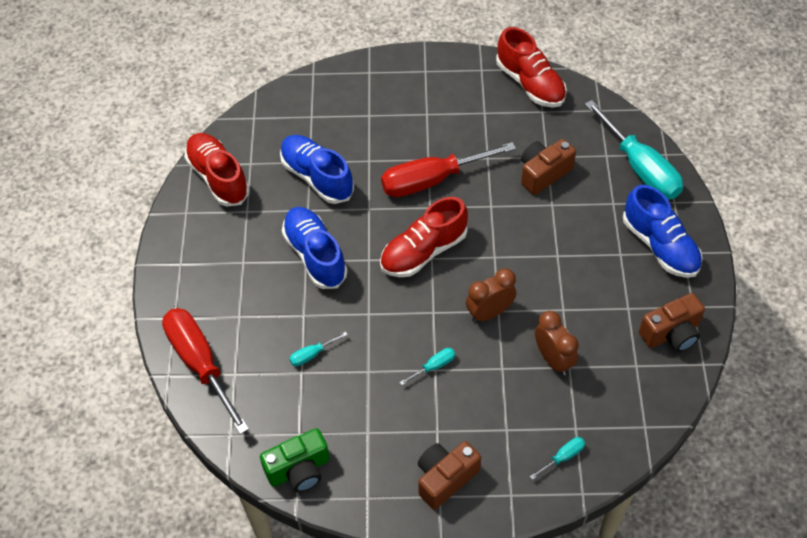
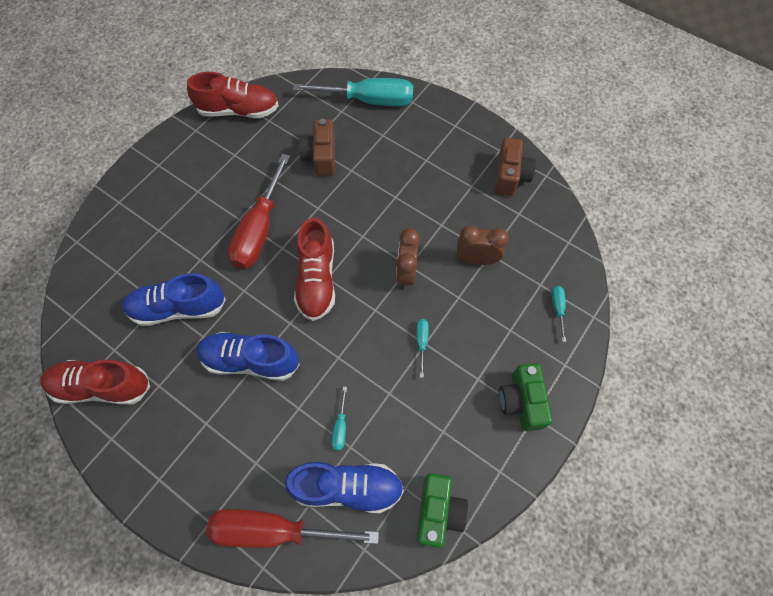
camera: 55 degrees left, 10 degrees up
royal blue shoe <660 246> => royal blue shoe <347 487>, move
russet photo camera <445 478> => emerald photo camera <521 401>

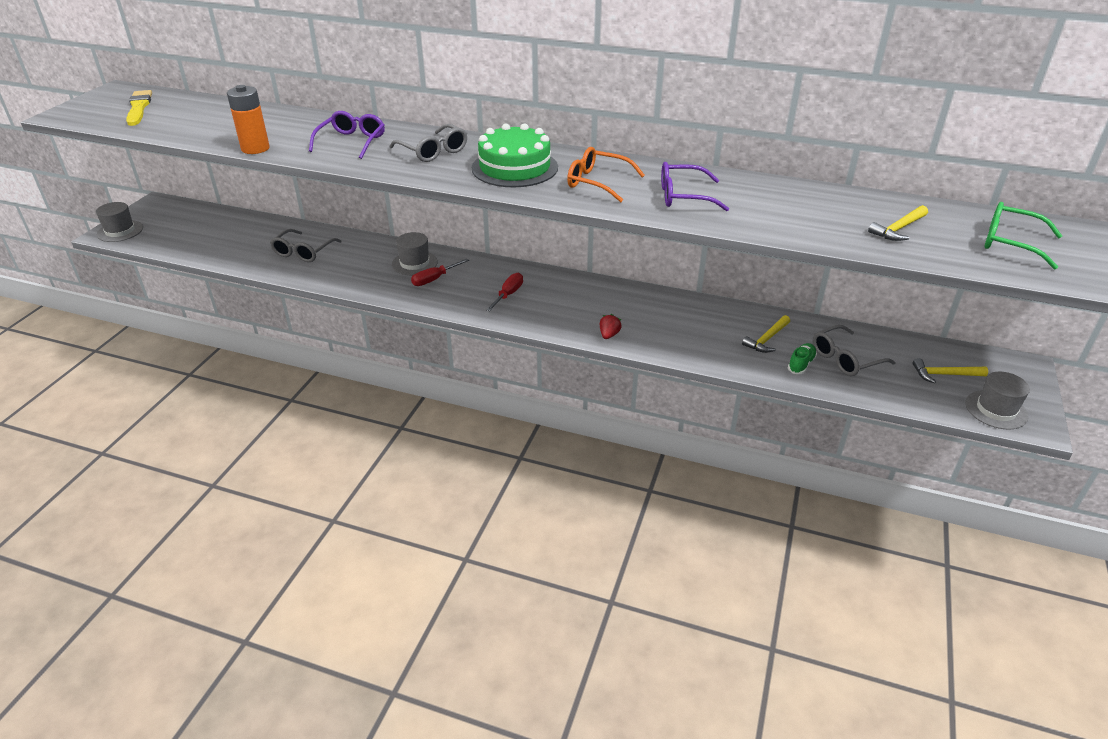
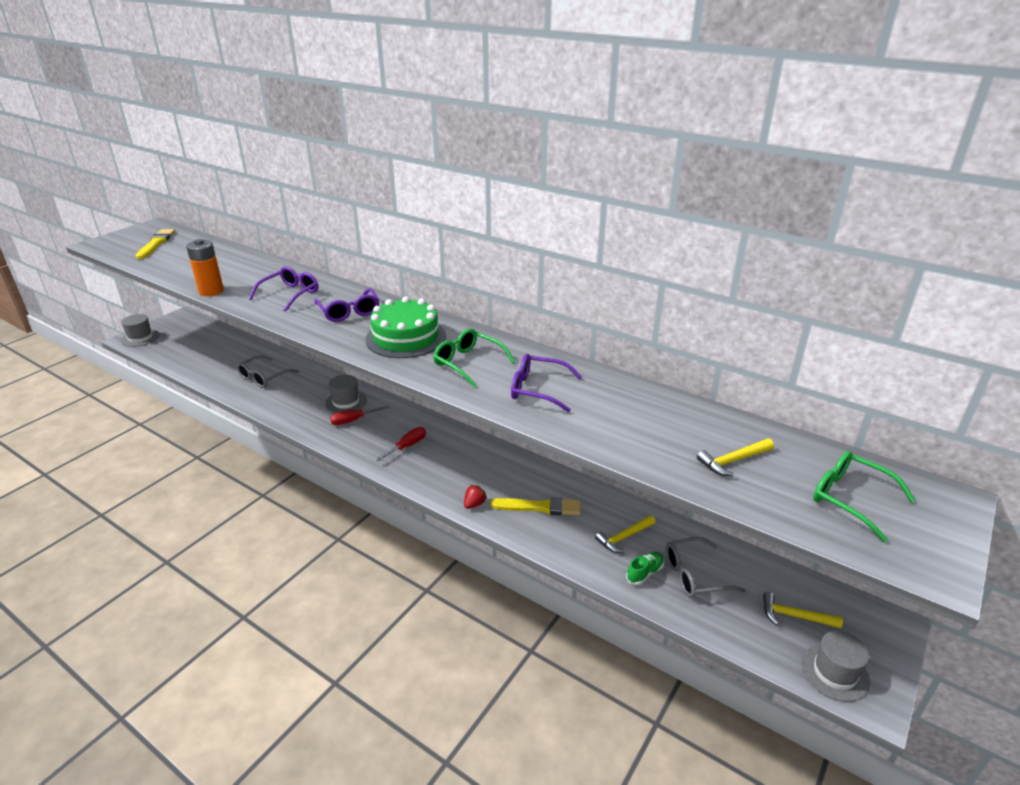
camera: 15 degrees right, 5 degrees down
gray eyeglasses <433 151> => royal purple eyeglasses <349 312>
bright orange eyeglasses <597 182> => emerald eyeglasses <468 363>
nothing => yellow brush <539 507>

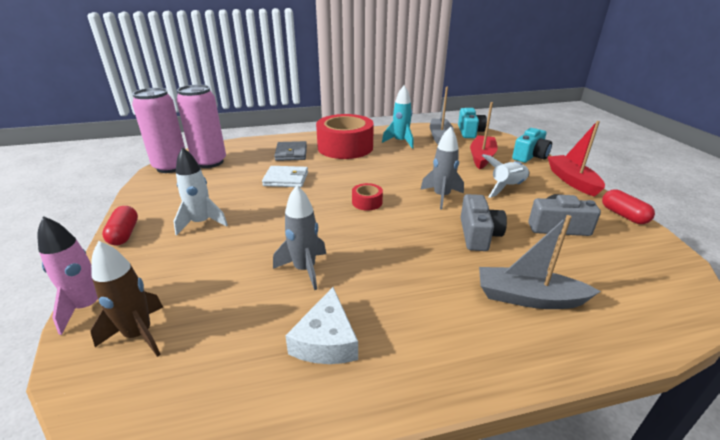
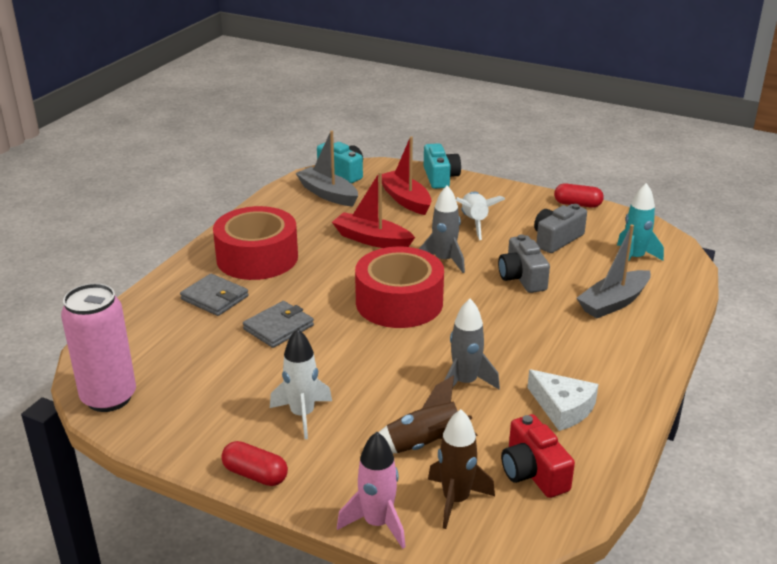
camera: 50 degrees left, 0 degrees up
white card wallet <286 179> => gray card wallet <278 327>
crimson toy boat <572 181> => crimson toy boat <372 240>, move
crimson tape <367 202> => crimson tape <399 302>, x2.37
nothing => russet rocket <423 445>
gray photo camera <478 234> => gray photo camera <522 277>, 150 degrees counterclockwise
nothing => crimson photo camera <533 472>
turquoise rocket <400 142> => turquoise rocket <634 258>, move
rose-pink tin <209 162> => nothing

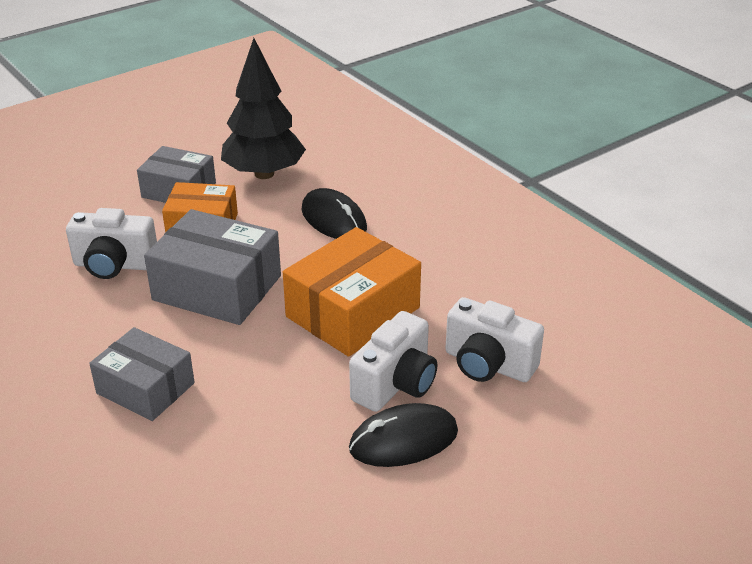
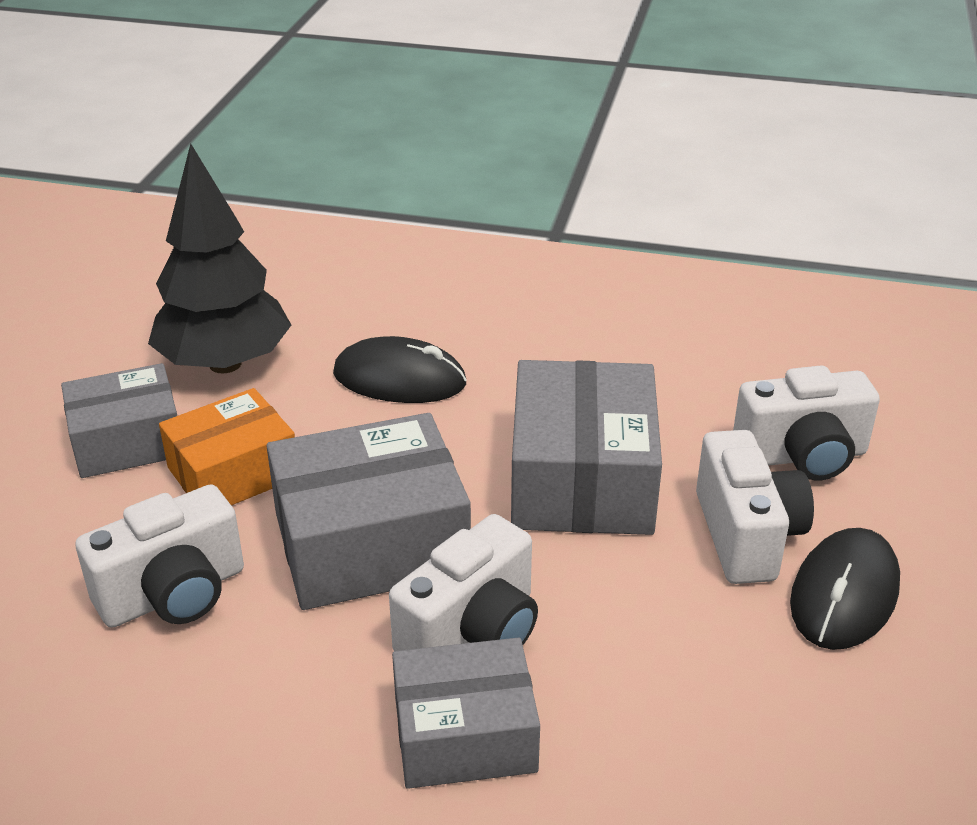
camera: 40 degrees left, 0 degrees up
nothing => white photo camera <472 632>
bright orange box <353 312> => gray box <582 479>

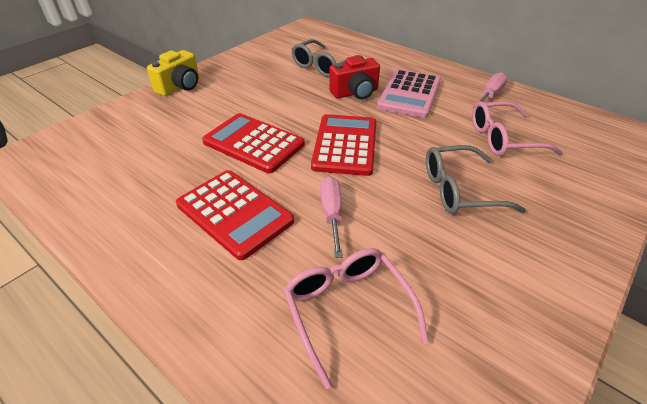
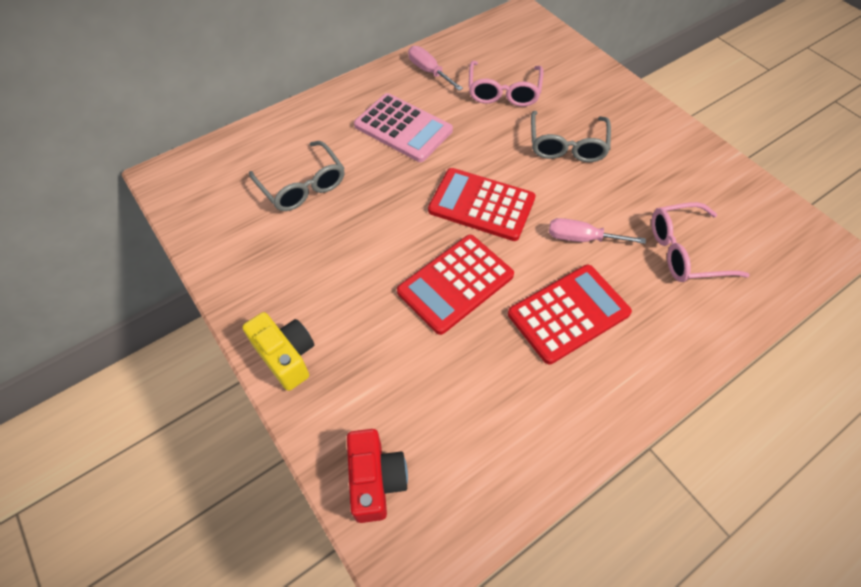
camera: 75 degrees left, 15 degrees up
crimson photo camera <355 93> => crimson photo camera <376 480>, move

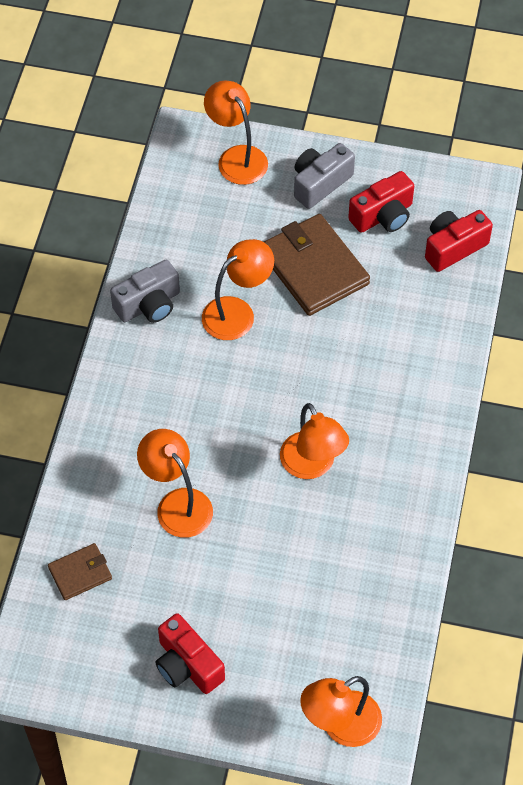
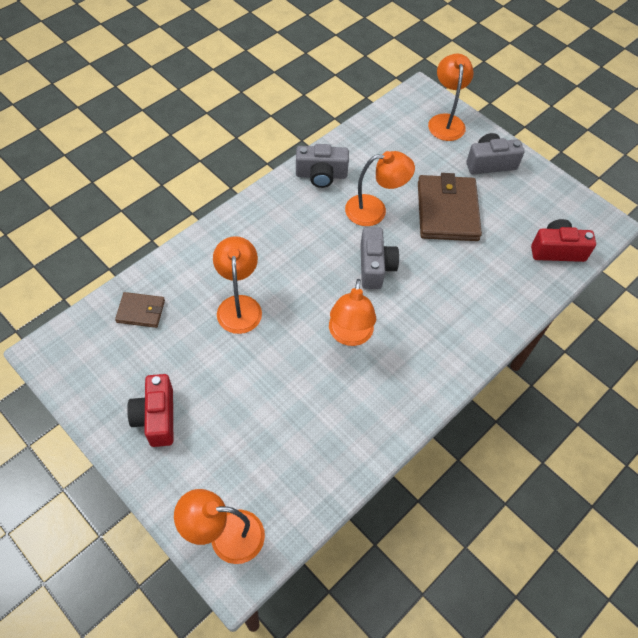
camera: 30 degrees right, 0 degrees up
nothing => gray photo camera <375 267>
crimson photo camera <383 216> => nothing

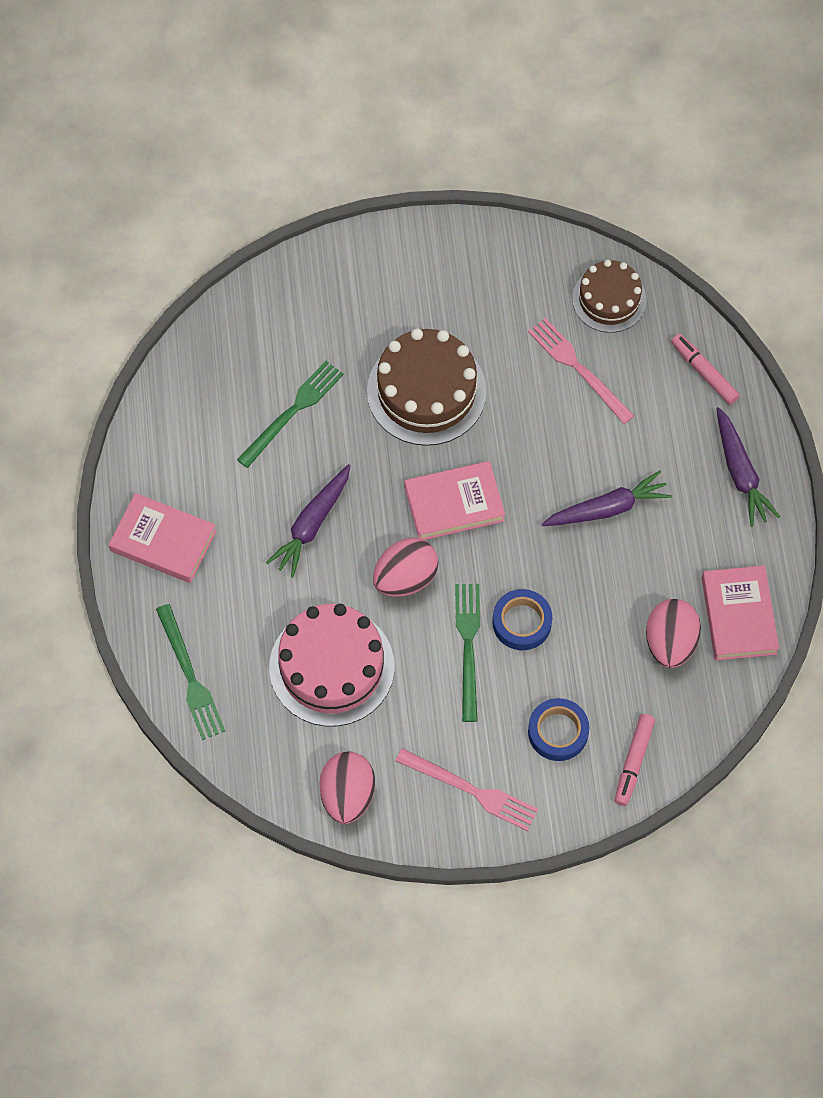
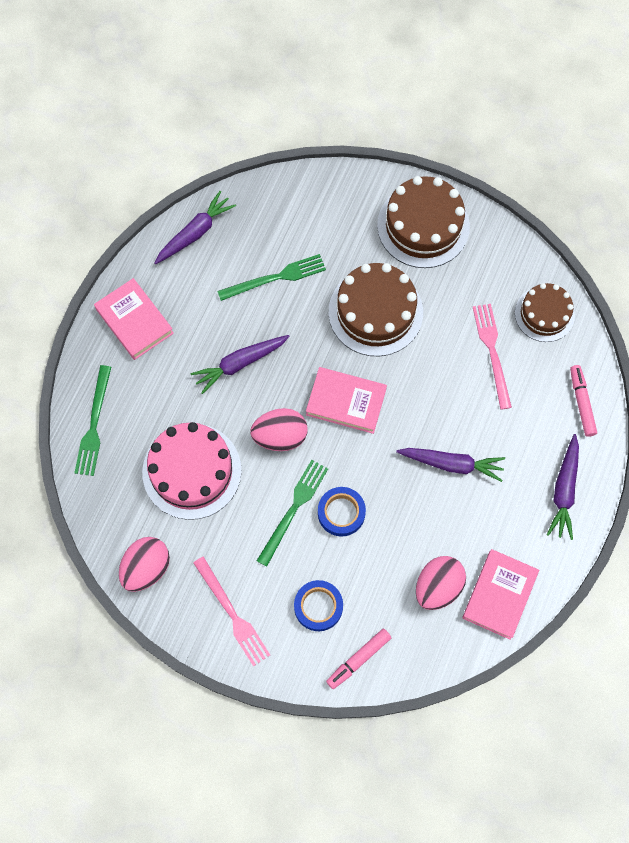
camera: 30 degrees right, 5 degrees up
nothing => royal purple carrot <195 233>
nothing => russet gateau <423 226>

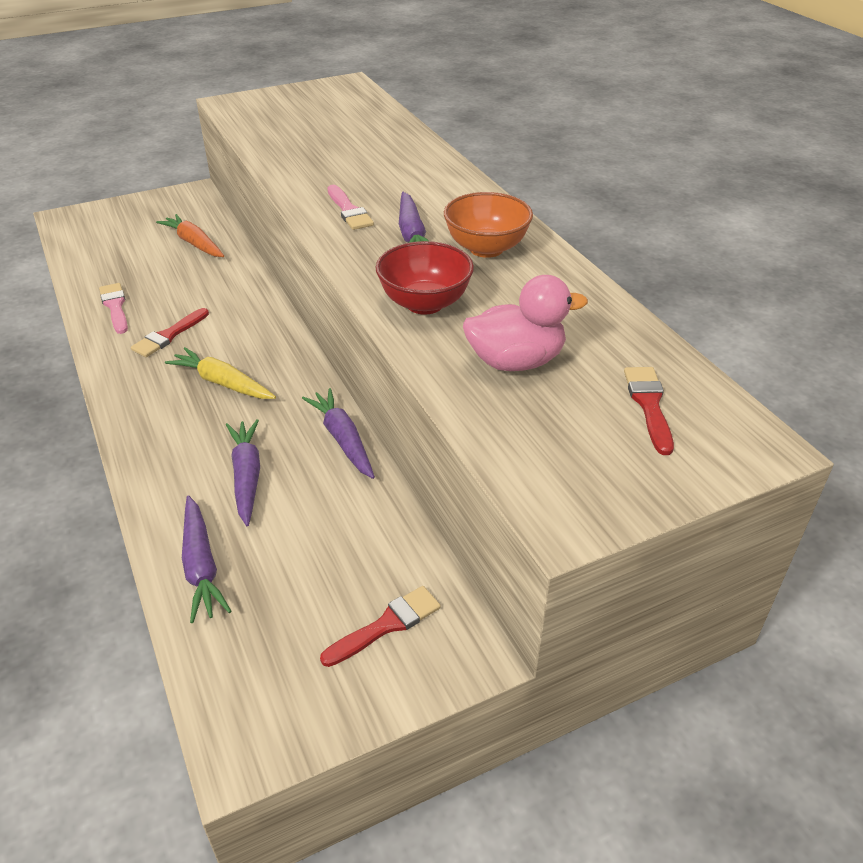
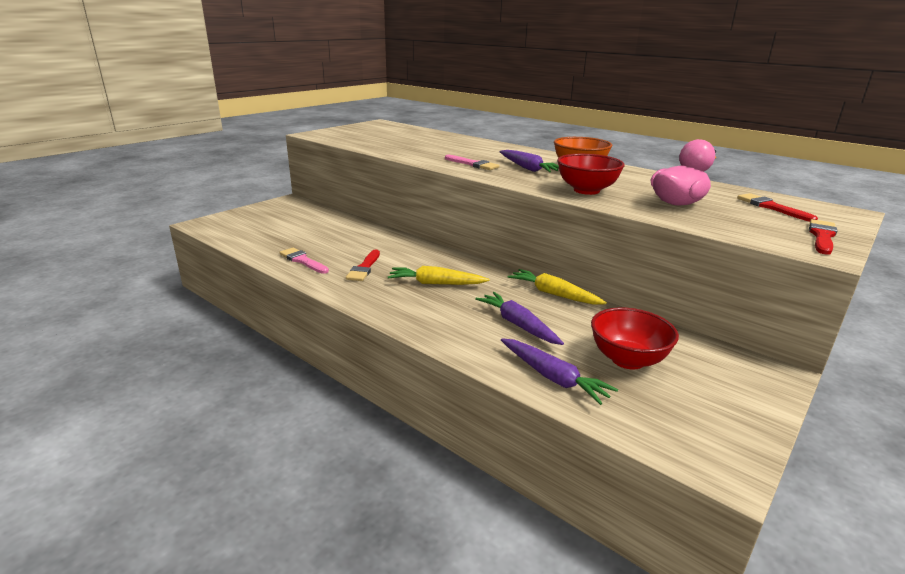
camera: 25 degrees left, 15 degrees down
royal purple carrot <343 439> => yellow carrot <553 294>
nothing => crimson serving bowl <627 360>
crimson brush <386 625> => crimson brush <822 236>, move
bright orange carrot <194 243> => nothing

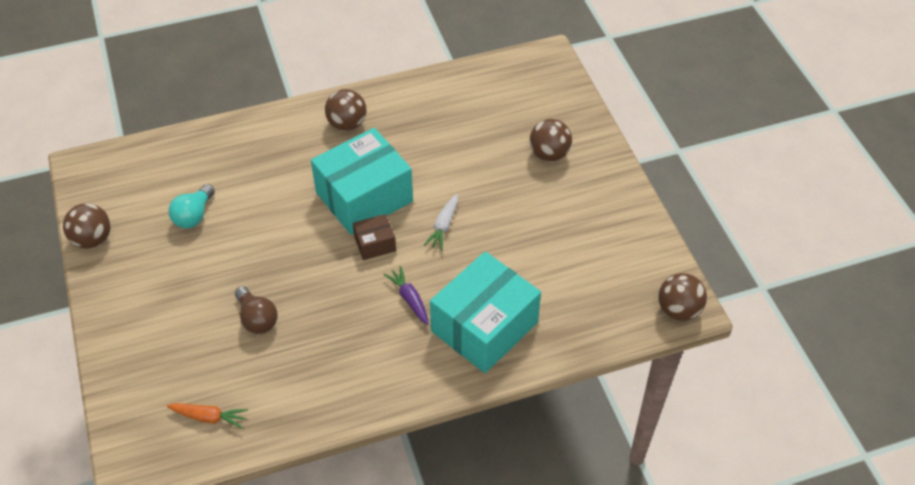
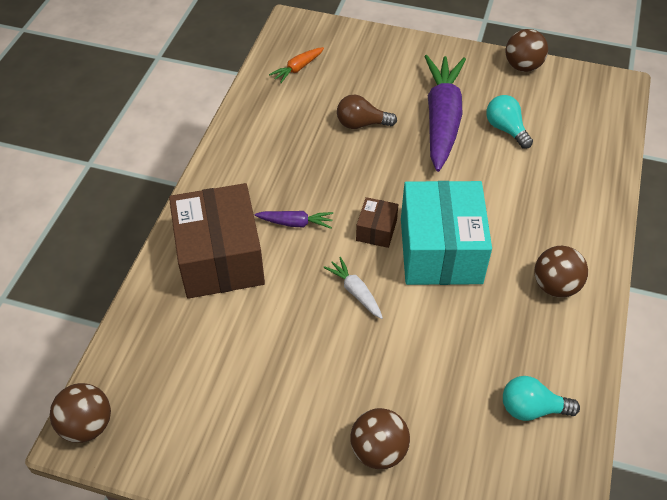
camera: 125 degrees right, 0 degrees up
turquoise box <484 327> => russet box <220 258>
nothing => royal purple carrot <442 119>
nothing => turquoise bulb <531 408>

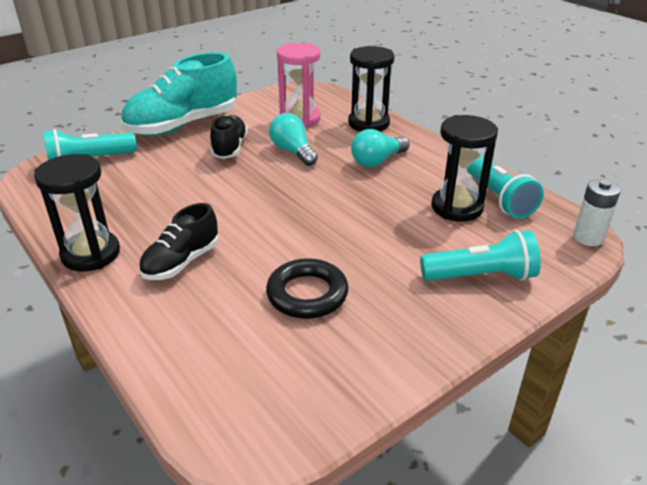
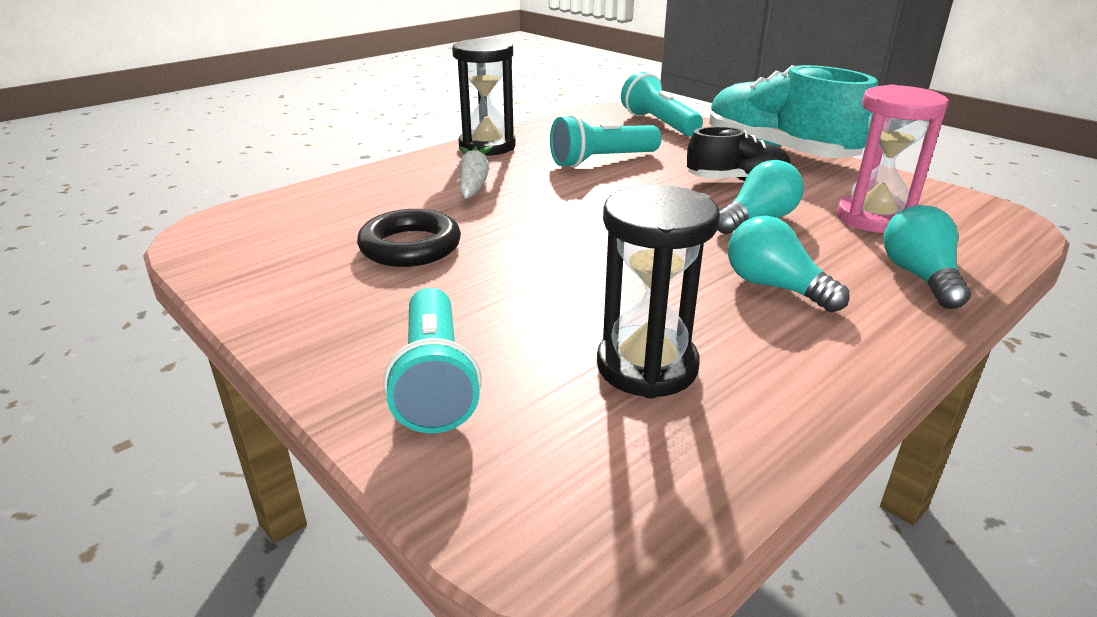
camera: 85 degrees right, 5 degrees down
ebony shoe <181 262> => white carrot <474 181>
turquoise flashlight <498 198> => turquoise flashlight <602 161>, move
ebony hourglass <368 123> => turquoise bulb <920 277>
white battery <588 238> => nothing

